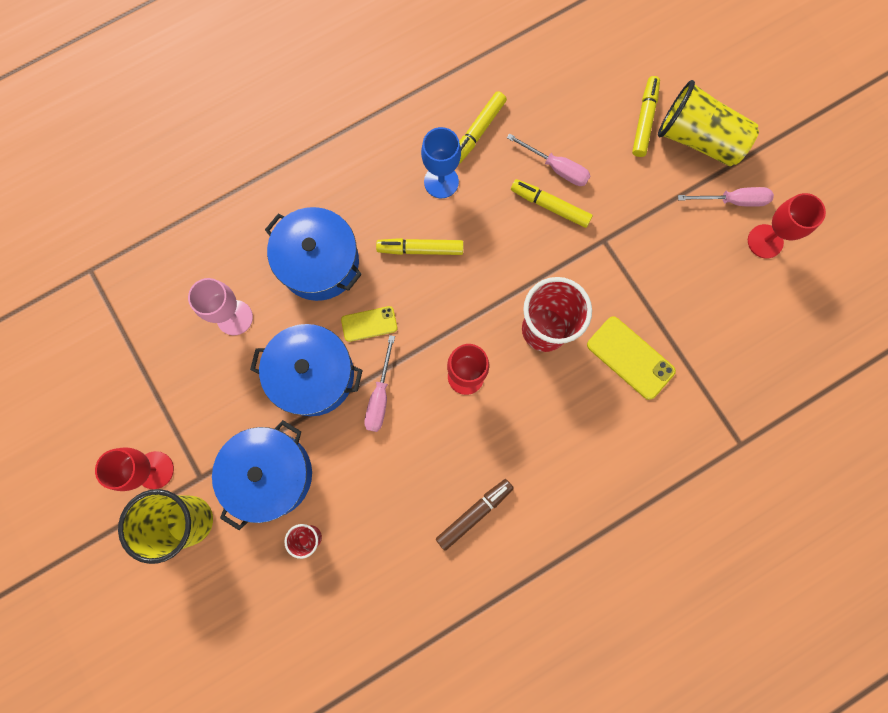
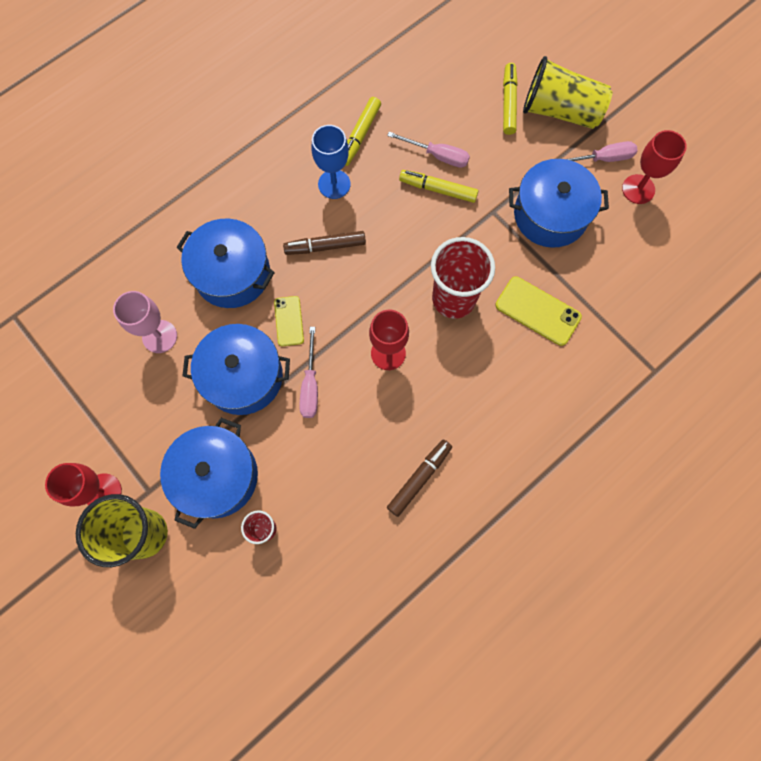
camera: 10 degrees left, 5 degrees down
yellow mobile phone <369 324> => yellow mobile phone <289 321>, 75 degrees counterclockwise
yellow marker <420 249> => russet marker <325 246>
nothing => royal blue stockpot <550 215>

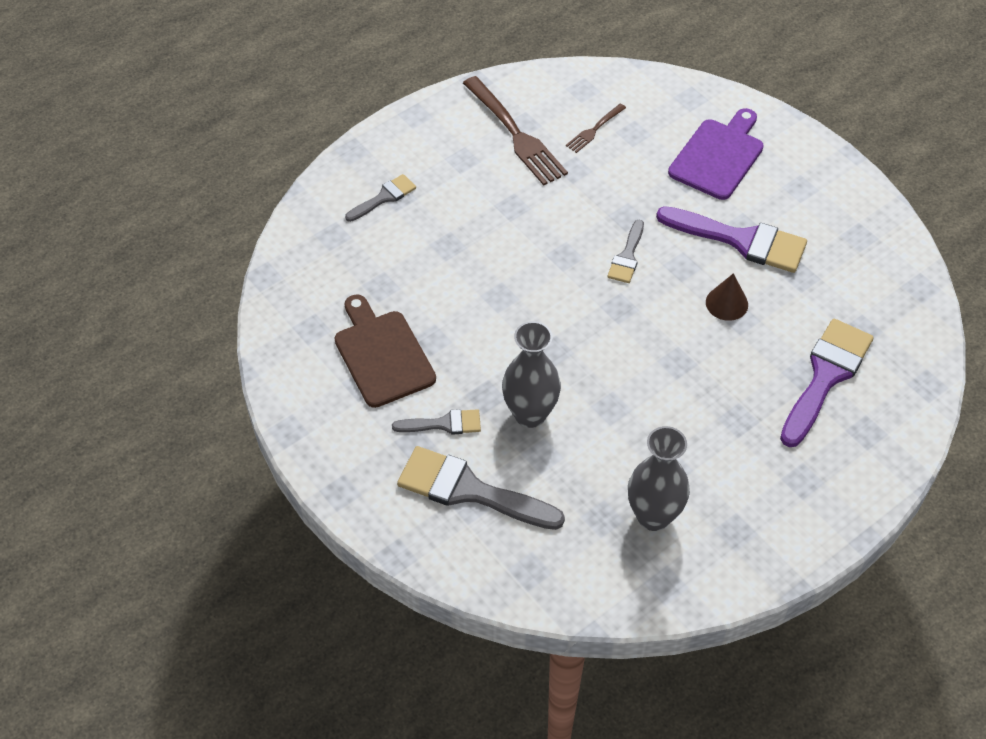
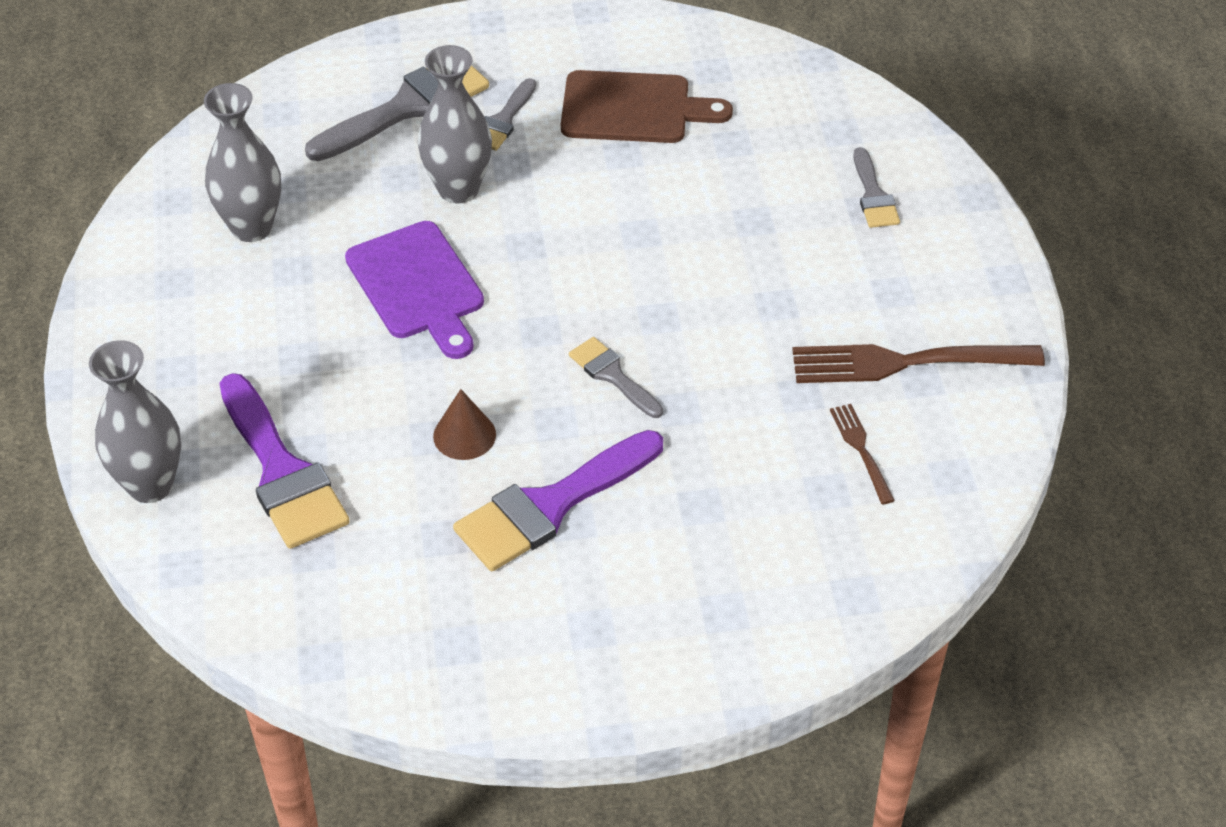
camera: 120 degrees right, 5 degrees down
nothing => gray tall vase <150 485>
royal purple bread board <718 156> => royal purple bread board <418 286>, move

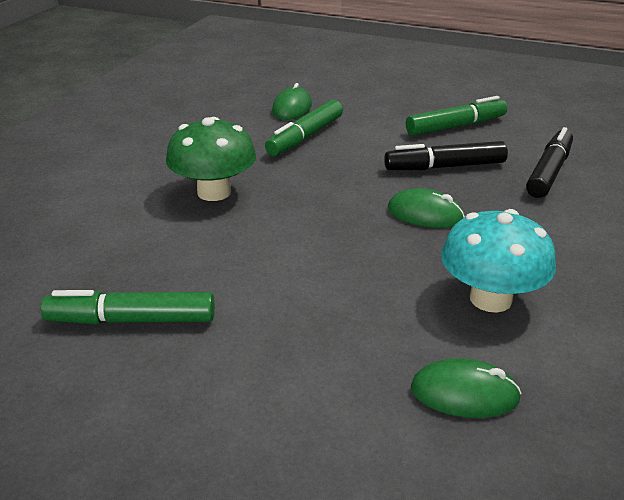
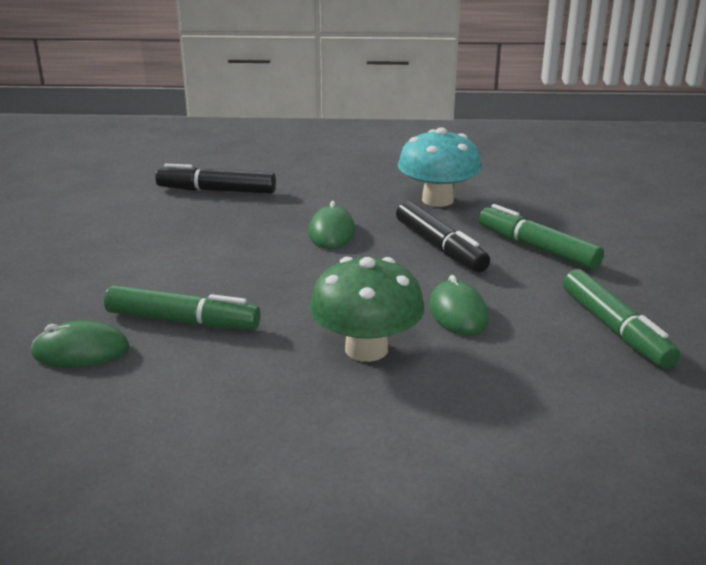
camera: 110 degrees left, 5 degrees down
ebony marker <445 167> => ebony marker <440 247>, move
emerald mouse <464 393> => emerald mouse <458 313>, move
emerald marker <456 126> => emerald marker <537 248>, move

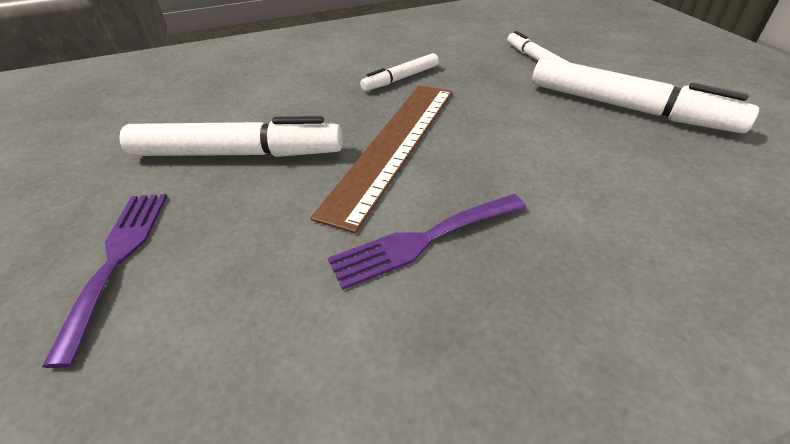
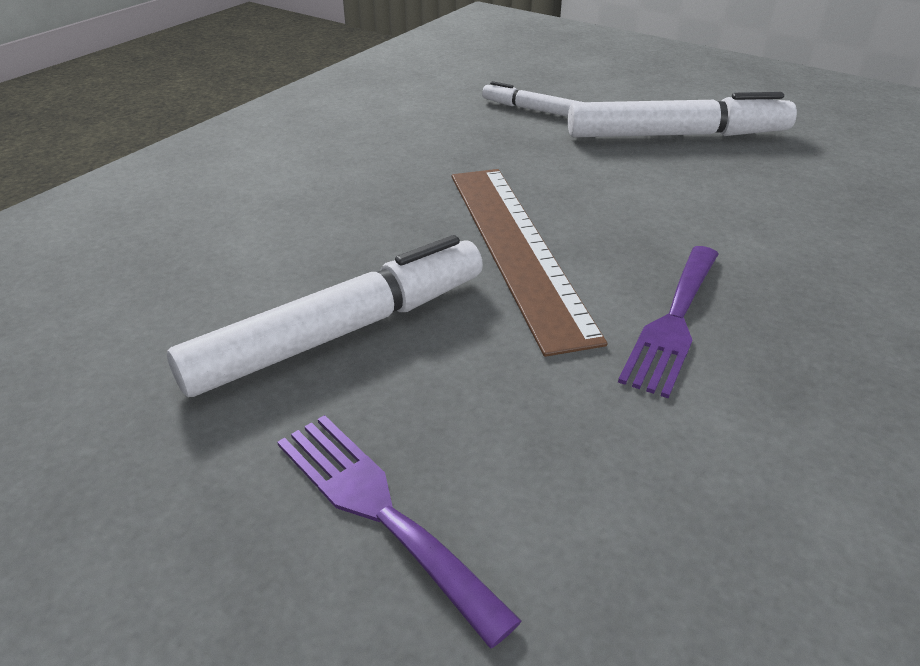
camera: 40 degrees left, 5 degrees down
white marker <401 79> => nothing

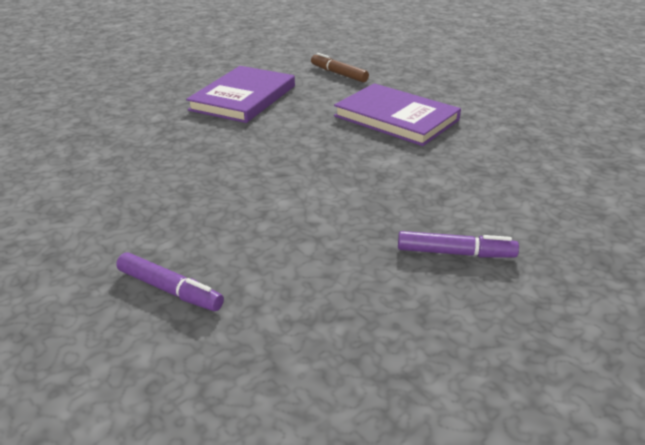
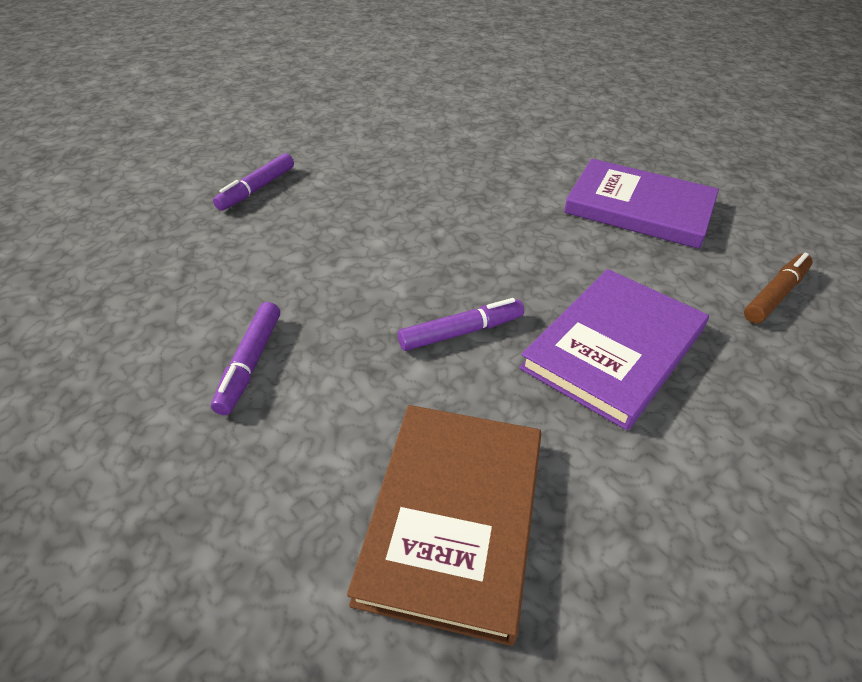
camera: 90 degrees right, 10 degrees up
nothing => russet hardback <453 517>
nothing => royal purple marker <461 332>

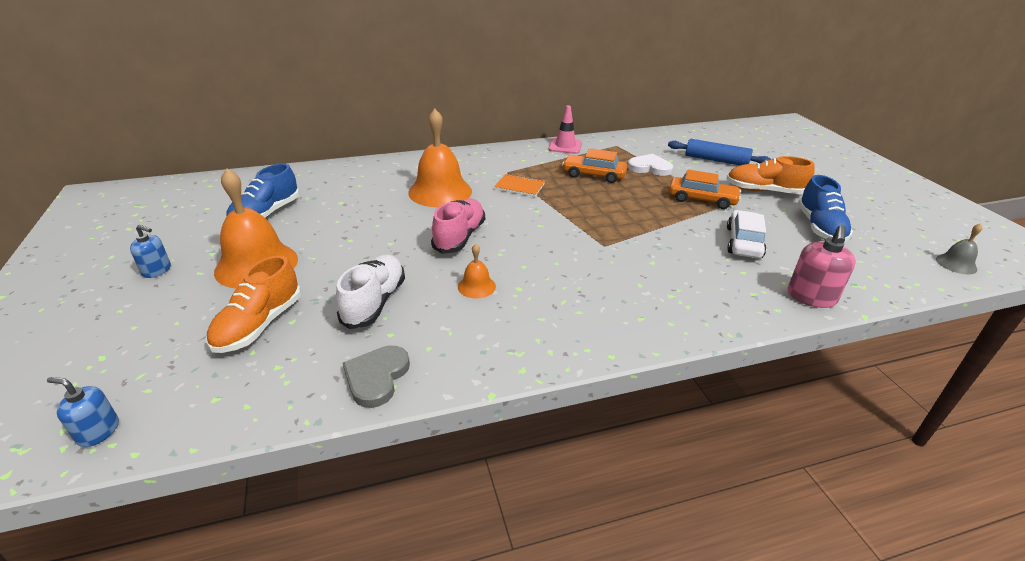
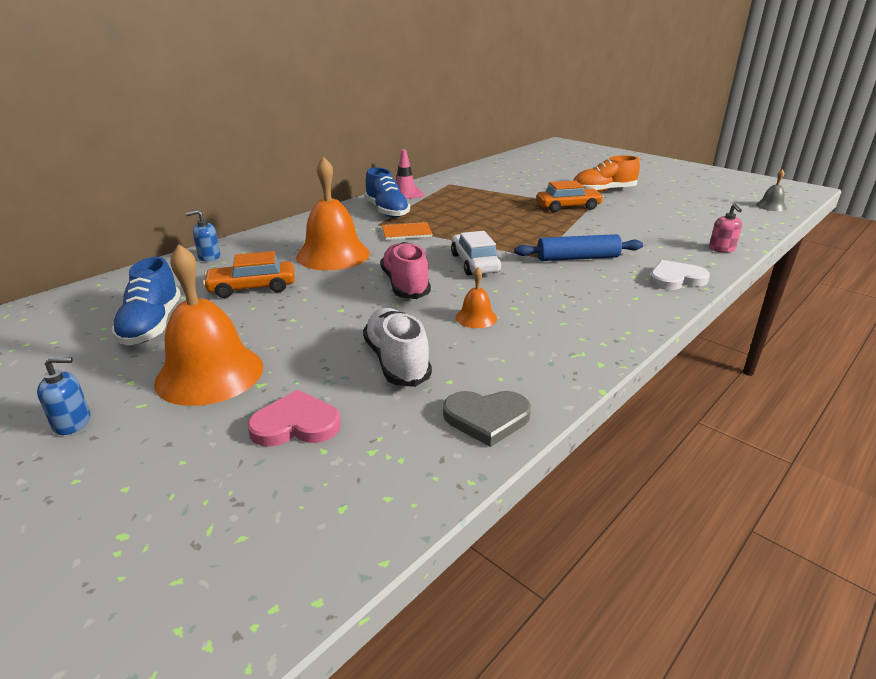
camera: 30 degrees left, 5 degrees down
royal blue soap dispenser <98 431> => royal blue soap dispenser <209 257>, move
bright orange toy car <594 175> => bright orange toy car <252 288>, move
bright orange shoe <259 325> => rose-pink love heart <296 424>
royal blue shoe <819 227> => royal blue shoe <387 211>, move
gray love heart <376 377> => gray love heart <487 418>, 75 degrees counterclockwise
white toy car <743 242> => white toy car <474 263>, move
royal blue dough roller <716 160> => royal blue dough roller <577 258>, move
white love heart <649 168> => white love heart <675 279>, move
rose-pink soap dispenser <811 297> => rose-pink soap dispenser <721 249>, x0.64

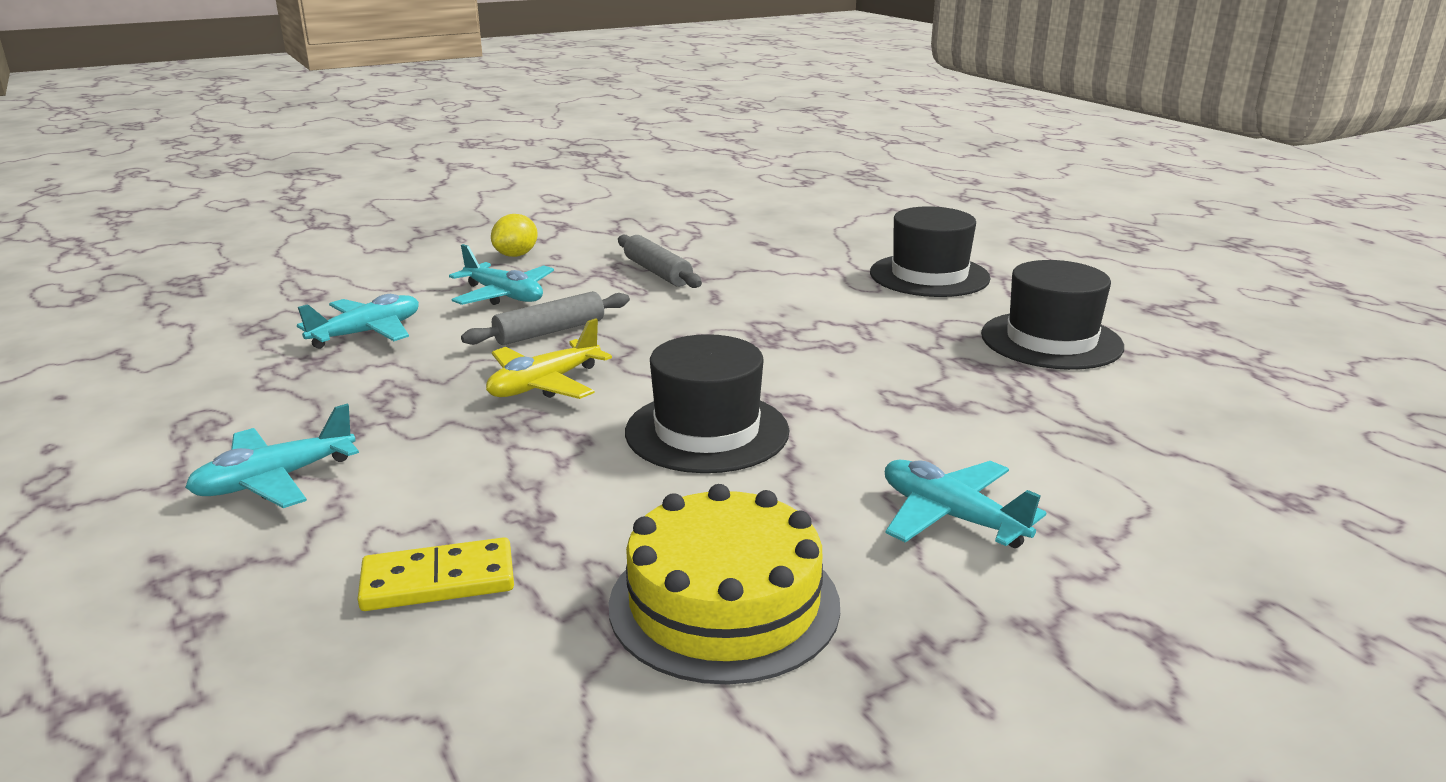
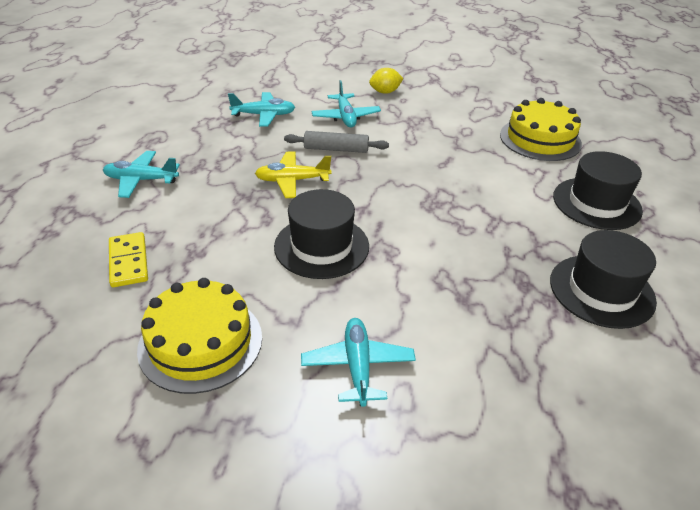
camera: 40 degrees right, 15 degrees up
yellow domino piece <438 580> => yellow domino piece <129 262>, 45 degrees clockwise
nothing => yellow gateau <540 139>
gray dough roller <657 272> => nothing

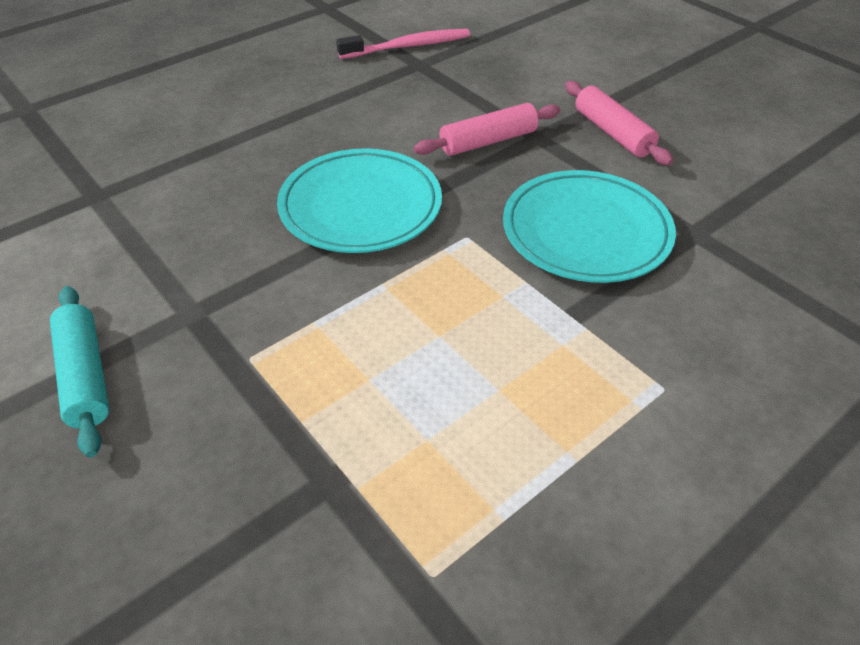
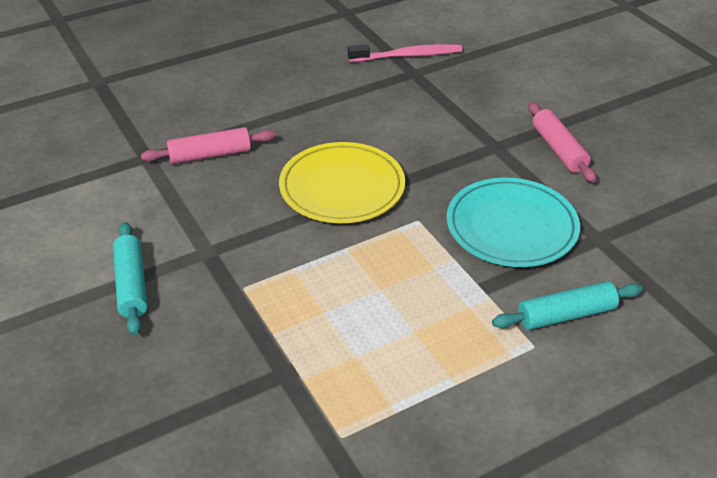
camera: 10 degrees right, 5 degrees down
rose-pink dough roller <488 141> => rose-pink dough roller <210 155>, move
turquoise flat dish <360 206> => yellow flat dish <342 188>
nothing => turquoise dough roller <566 315>

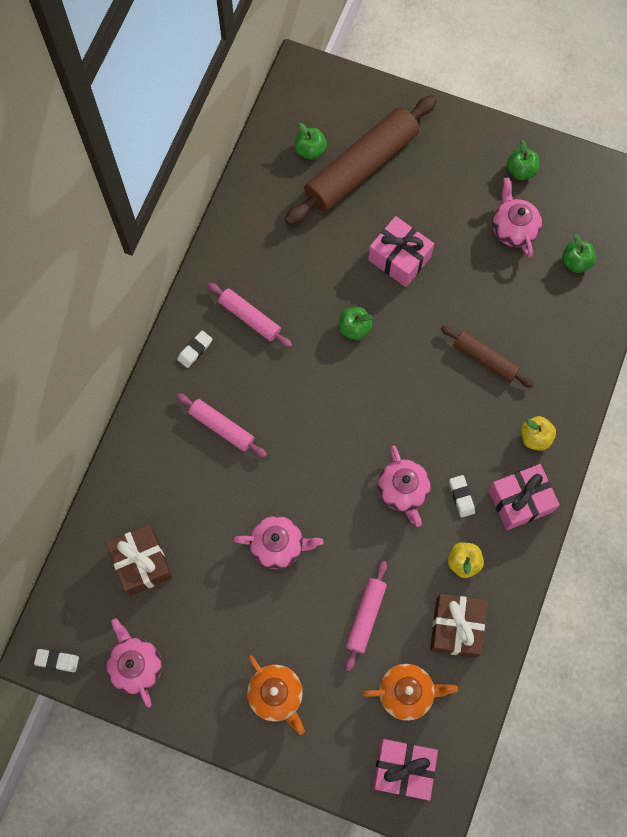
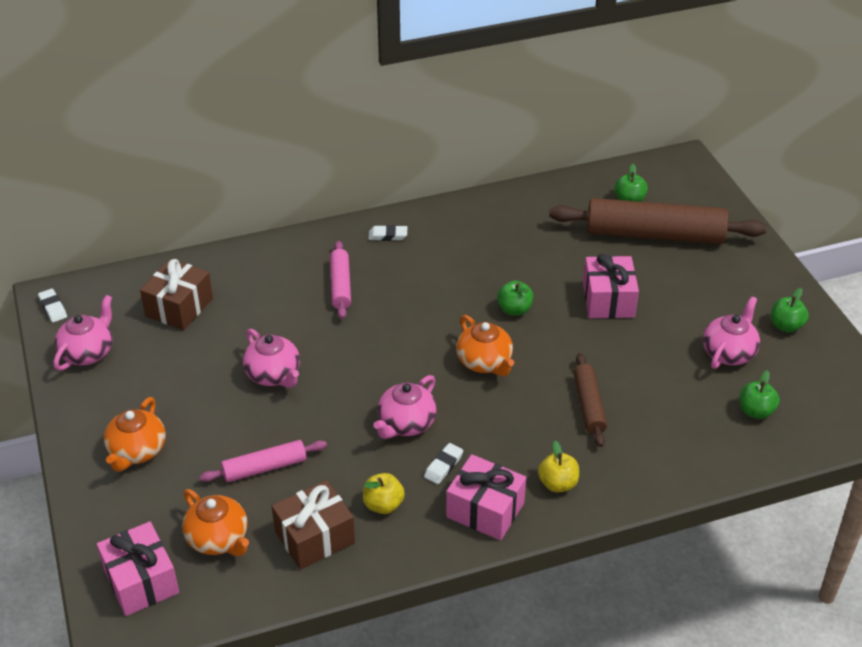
camera: 50 degrees right, 30 degrees down
nothing => bright orange tea pot <485 362>
rose-pink dough roller <250 318> => nothing

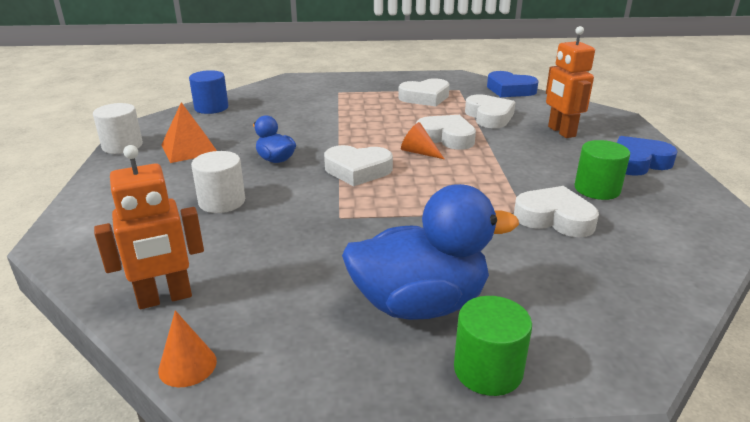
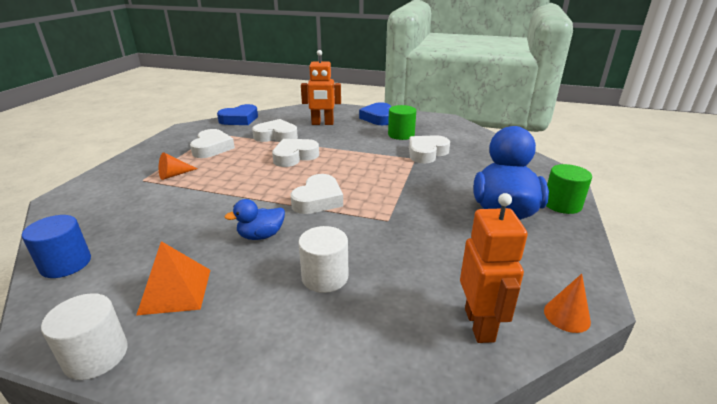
camera: 70 degrees left, 0 degrees up
bright orange cone shape <419 152> => bright orange cone shape <174 175>, move

